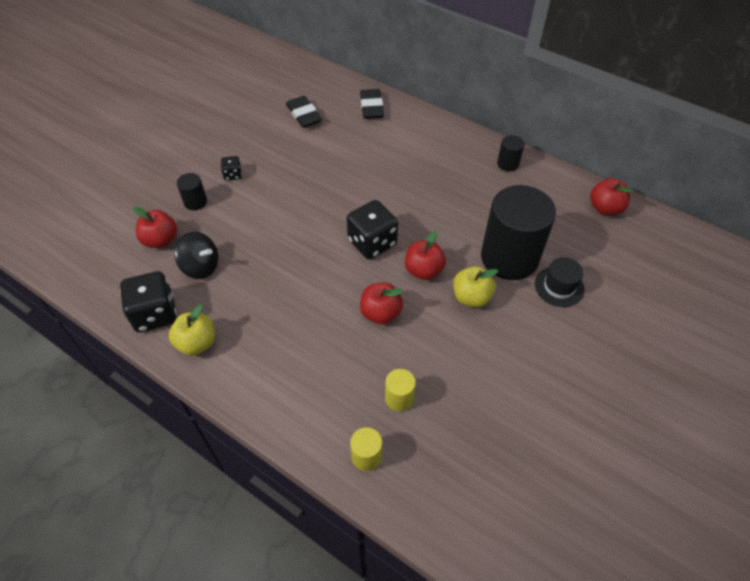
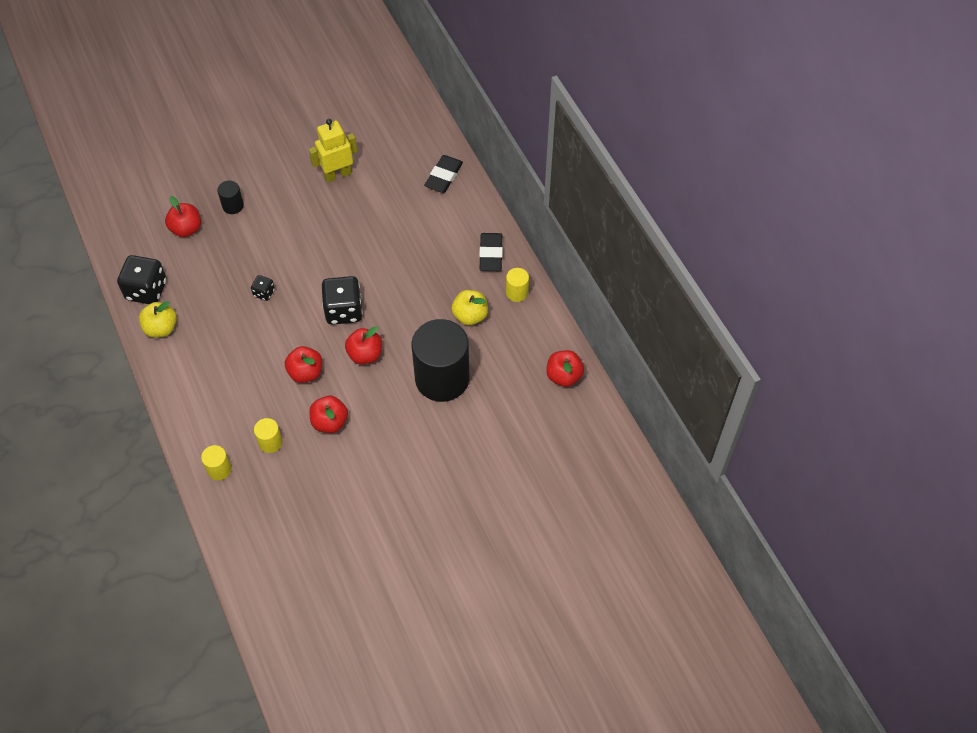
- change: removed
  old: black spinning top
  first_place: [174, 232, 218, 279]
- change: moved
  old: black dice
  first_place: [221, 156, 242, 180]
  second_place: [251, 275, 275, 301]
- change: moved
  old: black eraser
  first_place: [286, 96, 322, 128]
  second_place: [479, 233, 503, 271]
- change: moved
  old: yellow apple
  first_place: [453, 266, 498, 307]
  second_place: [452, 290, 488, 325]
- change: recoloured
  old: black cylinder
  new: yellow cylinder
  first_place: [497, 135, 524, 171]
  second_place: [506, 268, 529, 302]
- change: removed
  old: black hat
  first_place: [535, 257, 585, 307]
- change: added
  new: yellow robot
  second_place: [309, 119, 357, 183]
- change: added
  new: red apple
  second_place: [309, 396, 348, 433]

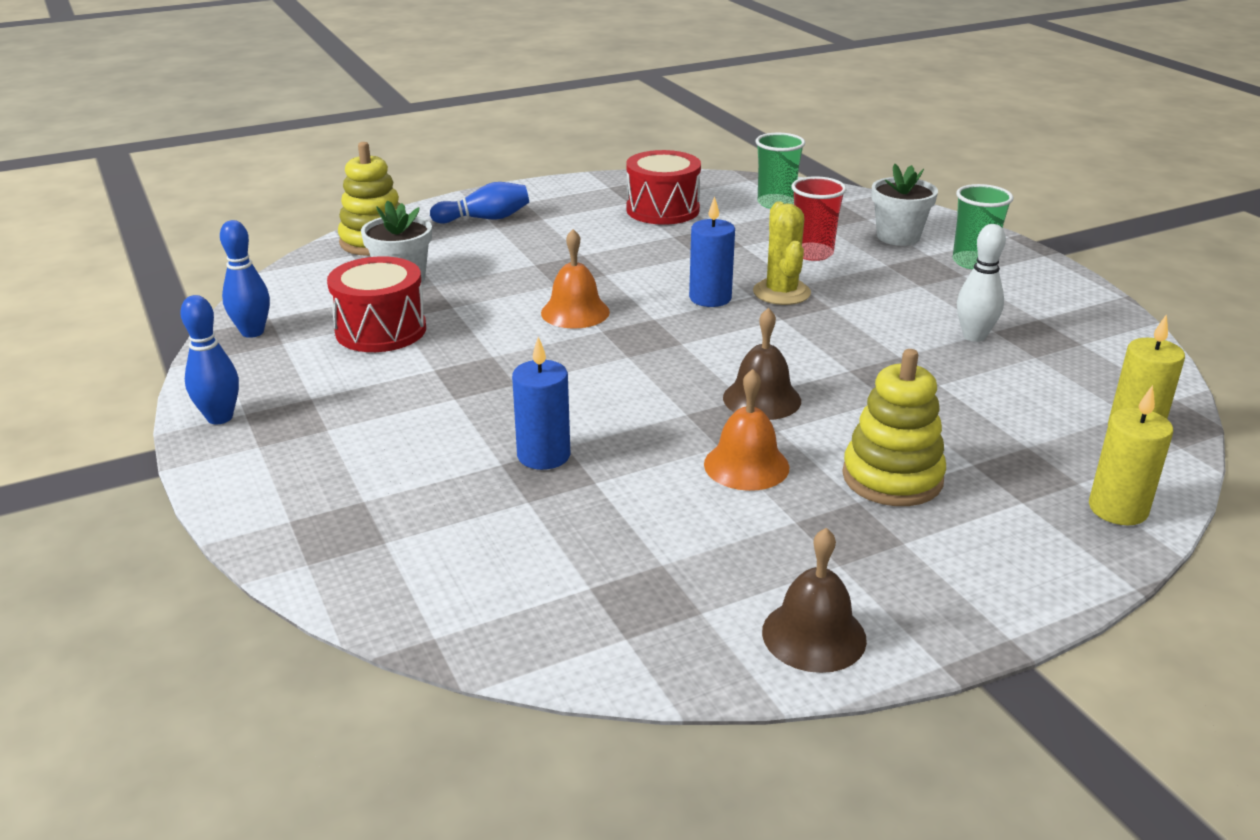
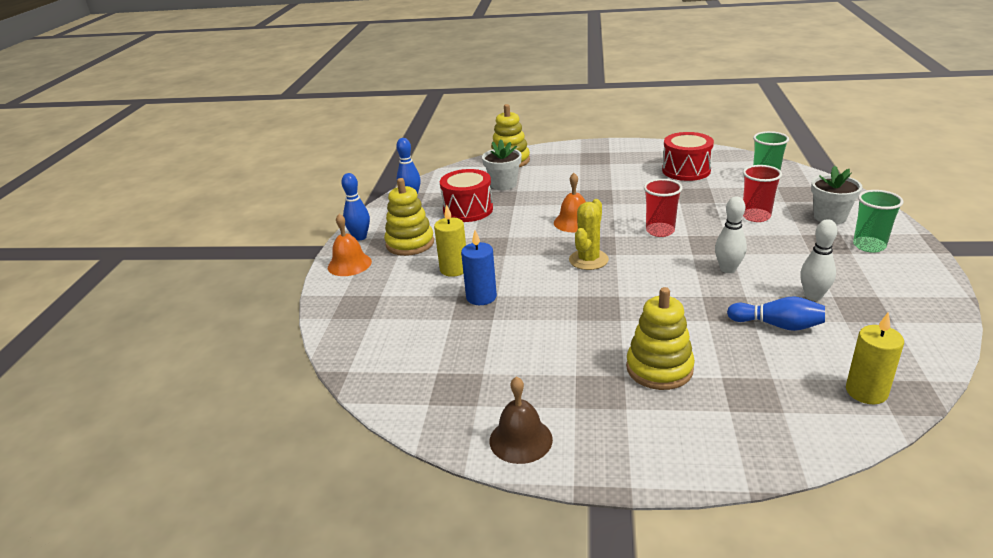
- change: moved
  old: blue bowling pin
  first_place: [430, 182, 529, 224]
  second_place: [727, 296, 825, 331]
- change: replaced
  old: blue candle
  new: red cup
  first_place: [689, 196, 735, 307]
  second_place: [644, 179, 682, 237]
- change: moved
  old: orange bell
  first_place: [704, 369, 789, 491]
  second_place: [328, 214, 372, 276]
- change: removed
  old: brown bell
  first_place: [723, 308, 801, 420]
- change: moved
  old: yellow cactus
  first_place: [753, 201, 811, 305]
  second_place: [569, 199, 609, 270]
- change: moved
  old: yellow candle
  first_place: [1089, 385, 1173, 525]
  second_place: [434, 204, 466, 277]
- change: added
  new: yellow stacking toy
  second_place: [384, 178, 434, 256]
- change: added
  new: white bowling pin
  second_place: [715, 196, 747, 273]

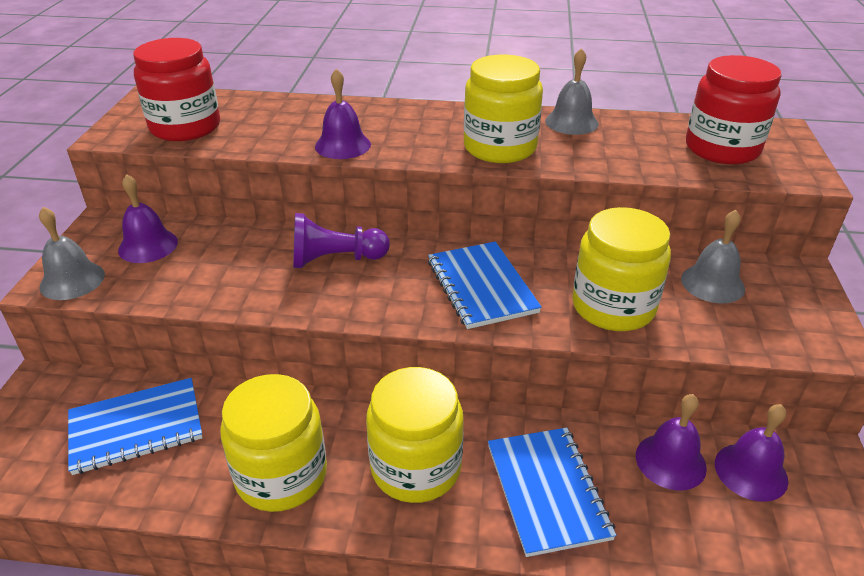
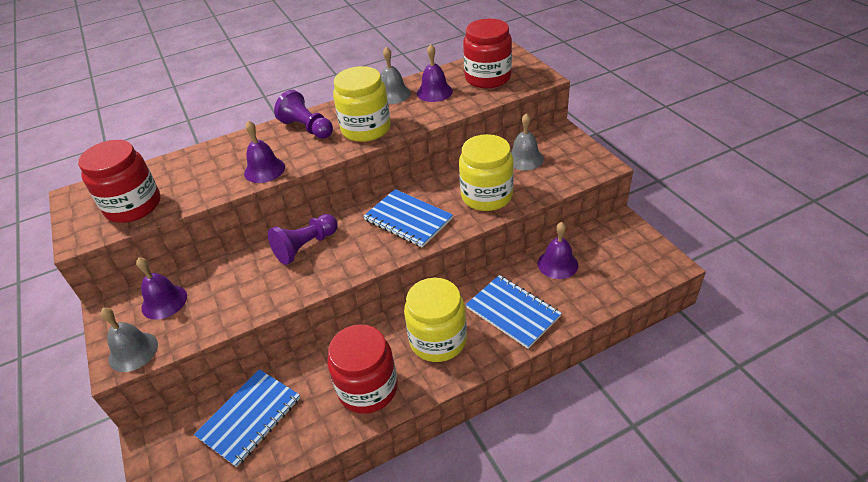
- change: recoloured
  old: yellow jar
  new: red jar
  first_place: [220, 374, 327, 512]
  second_place: [327, 324, 398, 414]
- change: moved
  old: purple bell
  first_place: [715, 404, 788, 502]
  second_place: [417, 44, 453, 102]
- change: added
  new: purple pawn
  second_place: [274, 90, 333, 139]

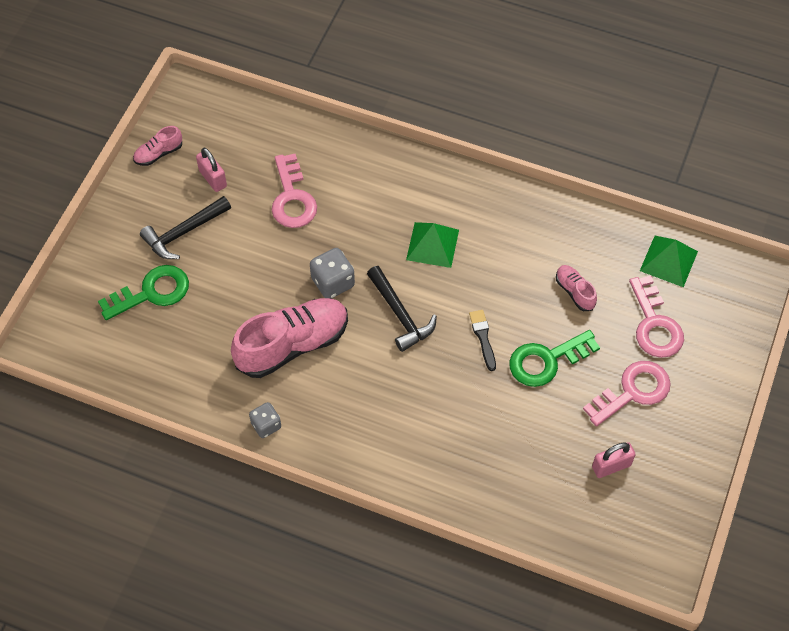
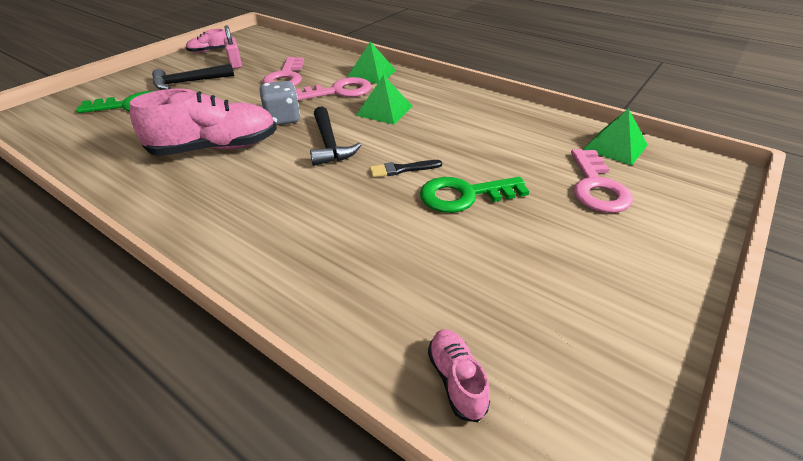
- change: removed
  old: grey dice
  first_place: [249, 402, 281, 438]
- change: turned
  old: black brush
  first_place: [469, 310, 496, 371]
  second_place: [370, 160, 442, 177]
  degrees: -105
- change: moved
  old: pink shoe
  first_place: [556, 265, 597, 311]
  second_place: [428, 329, 490, 422]
- change: moved
  old: pink key
  first_place: [583, 361, 671, 426]
  second_place: [295, 77, 372, 101]
- change: removed
  old: pink padlock
  first_place: [592, 442, 636, 478]
- change: added
  new: green pyramid
  second_place: [347, 41, 397, 84]

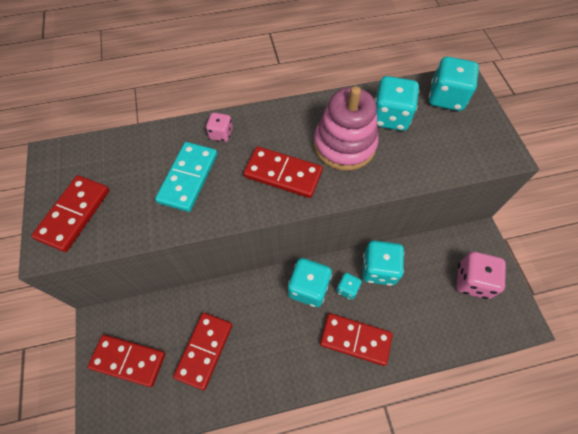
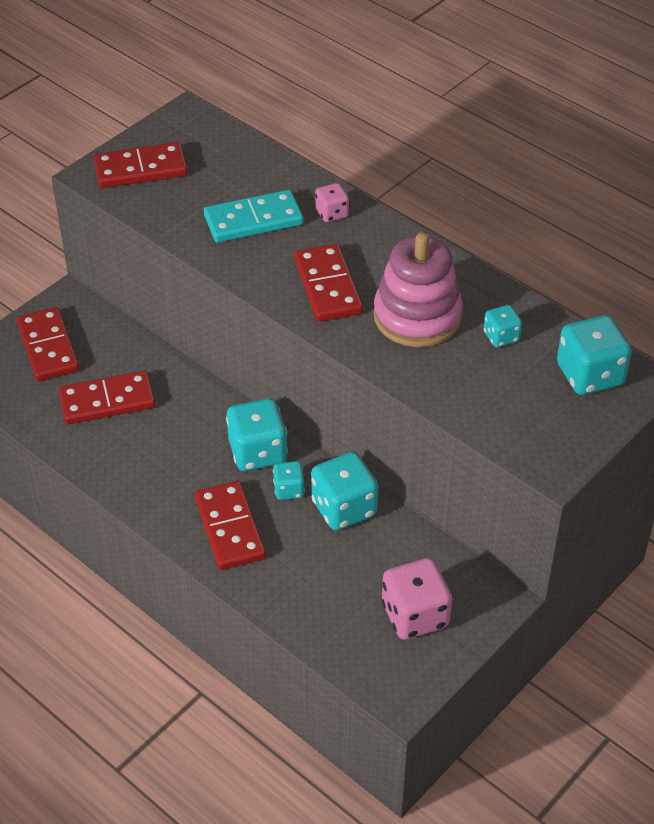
- change: resized
  old: turquoise dice
  first_place: [374, 76, 419, 131]
  second_place: [483, 305, 522, 347]
  factor: 0.54

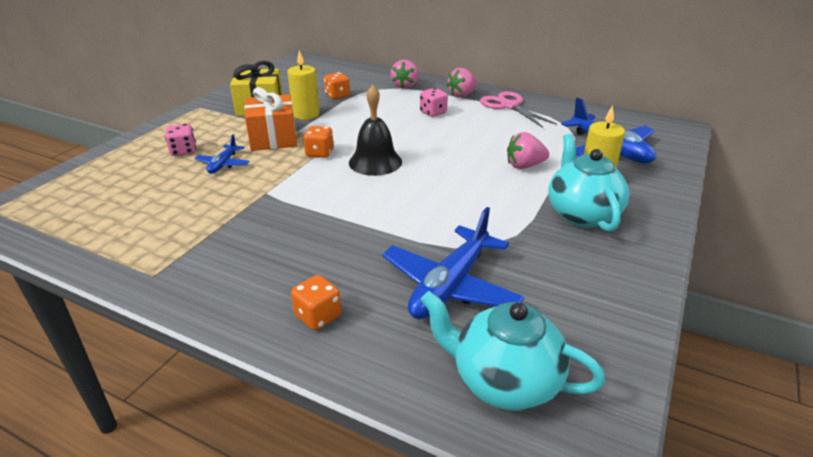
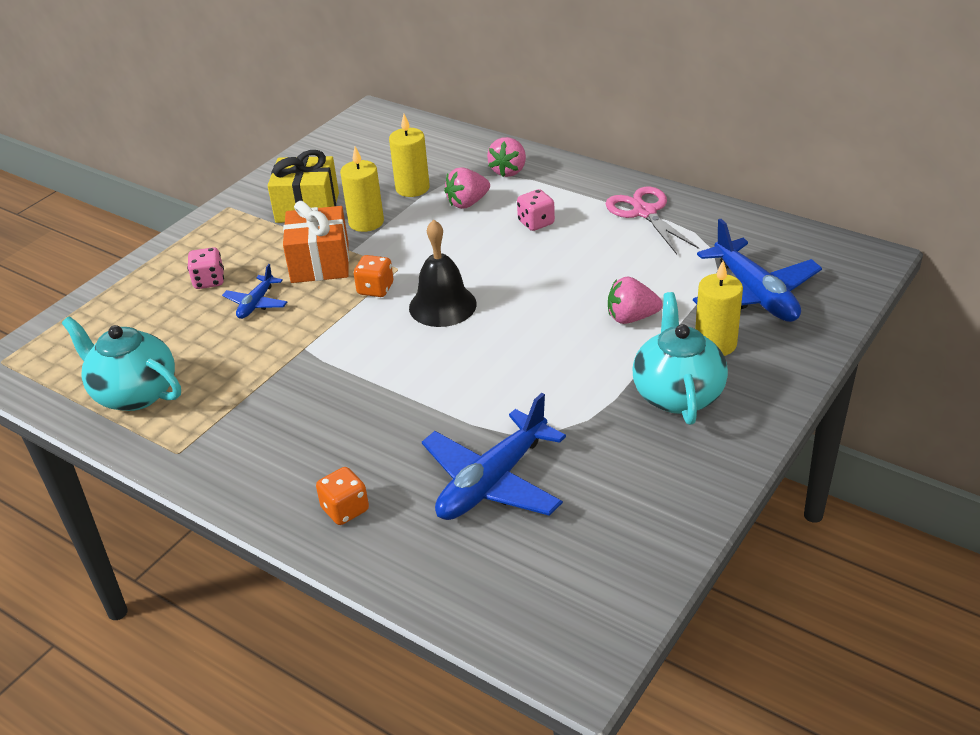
- change: replaced
  old: orange dice
  new: yellow candle
  first_place: [324, 72, 350, 99]
  second_place: [389, 114, 430, 197]
- change: moved
  old: turquoise teapot
  first_place: [421, 291, 605, 411]
  second_place: [62, 316, 181, 411]
- change: moved
  old: pink strawberry
  first_place: [446, 68, 477, 98]
  second_place: [444, 167, 490, 209]

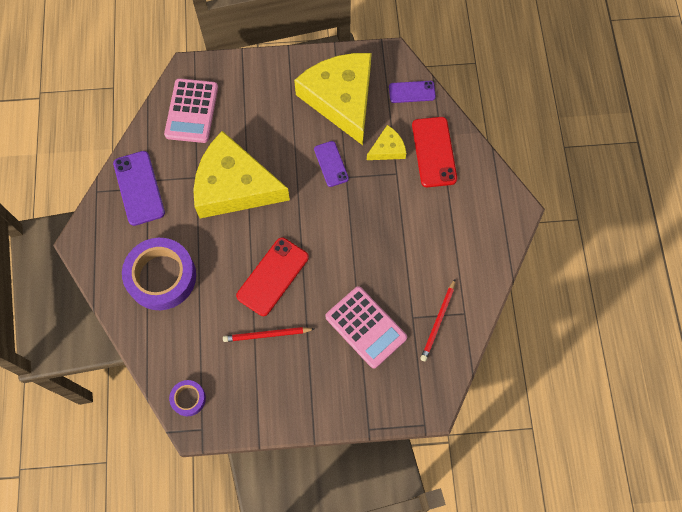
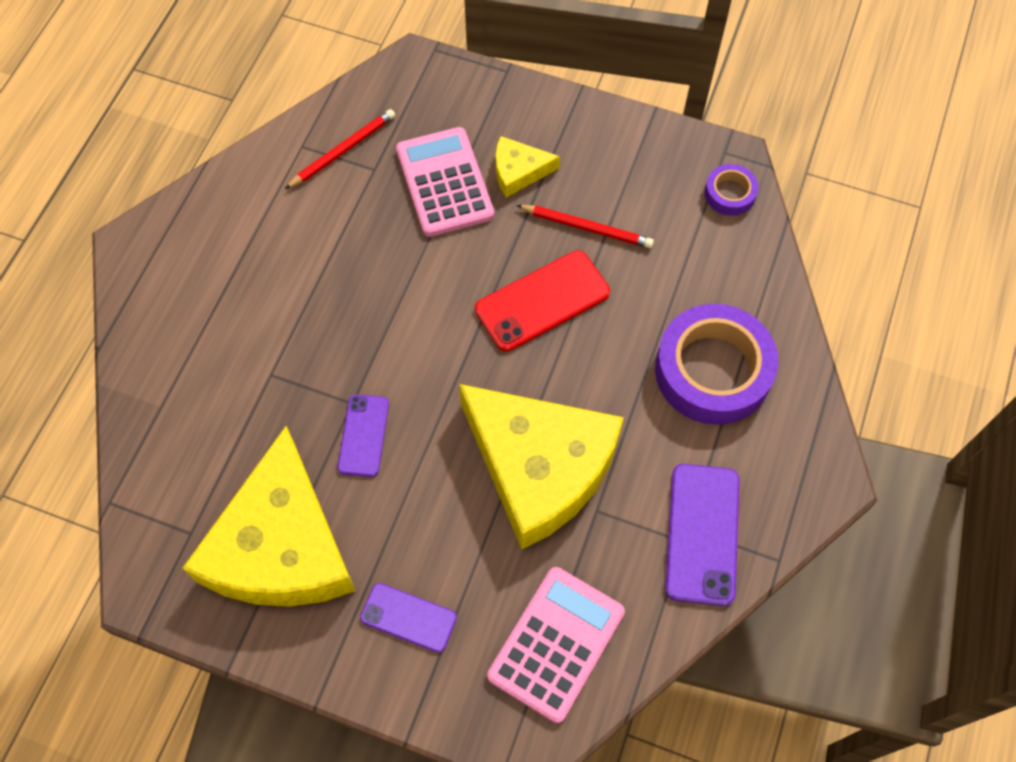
- change: moved
  old: yellow cheese
  first_place: [367, 125, 406, 160]
  second_place: [496, 136, 560, 197]
- change: moved
  old: purple phone
  first_place: [389, 81, 436, 103]
  second_place: [360, 583, 457, 653]
- change: removed
  old: red phone
  first_place: [412, 117, 457, 187]

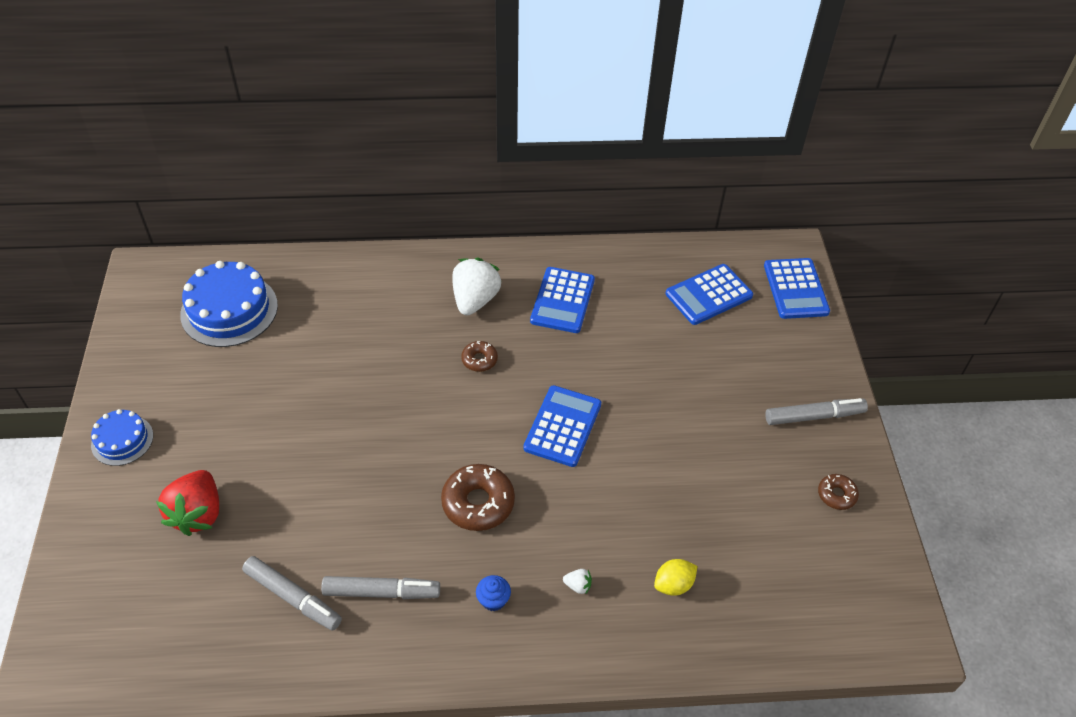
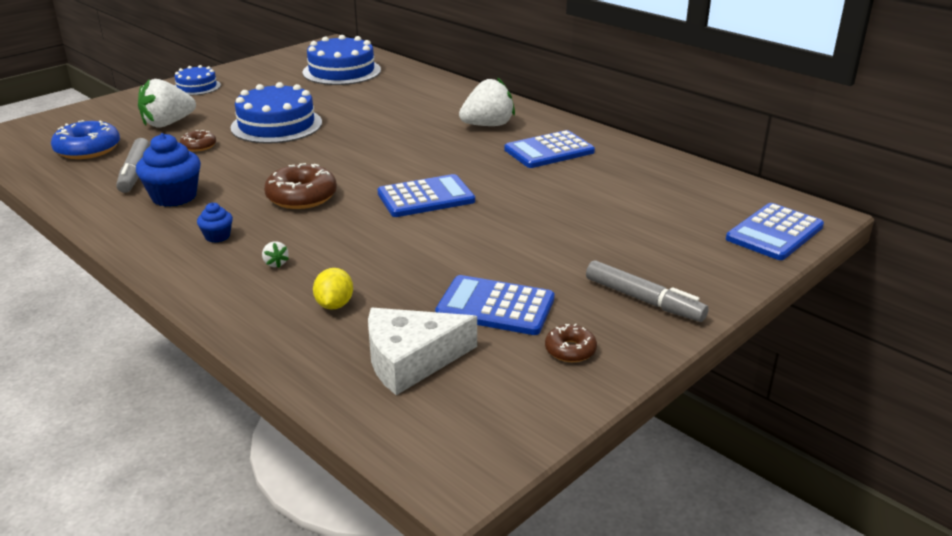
- change: recoloured
  old: red strawberry
  new: white strawberry
  first_place: [156, 470, 219, 536]
  second_place: [138, 79, 196, 128]
- change: replaced
  old: grey marker
  new: blue cupcake
  first_place: [321, 576, 440, 599]
  second_place: [136, 133, 201, 207]
- change: moved
  old: brown donut
  first_place: [461, 341, 498, 372]
  second_place: [180, 130, 216, 151]
- change: turned
  old: yellow lemon
  first_place: [654, 559, 697, 596]
  second_place: [313, 268, 353, 310]
  degrees: 75
- change: moved
  old: blue calculator
  first_place: [666, 264, 753, 325]
  second_place: [435, 275, 555, 335]
- change: added
  new: blue donut
  second_place: [51, 120, 120, 159]
- change: added
  new: blue cake
  second_place: [230, 82, 322, 144]
- change: added
  new: white cheese
  second_place: [368, 308, 477, 395]

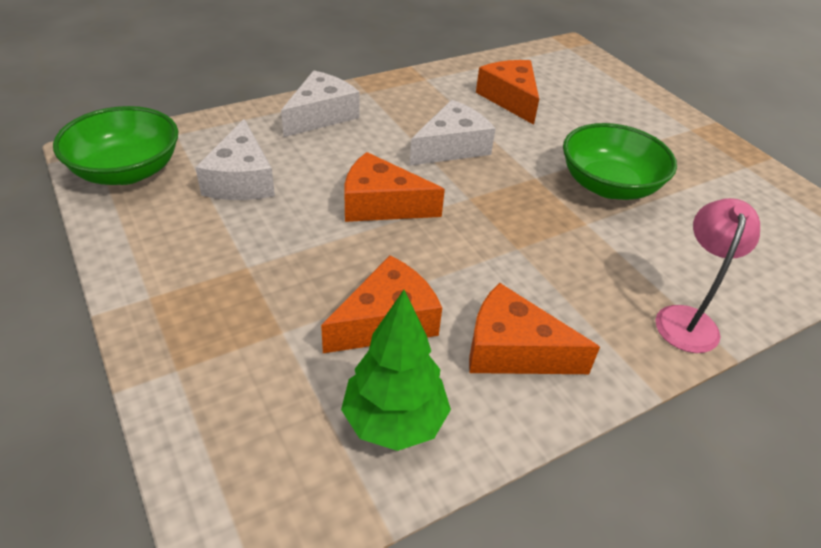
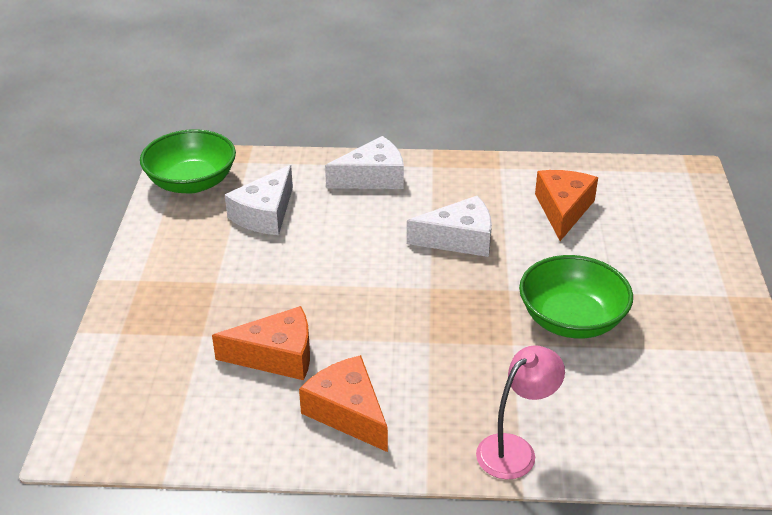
- change: removed
  old: green tree
  first_place: [341, 290, 451, 451]
- change: removed
  old: orange cheese
  first_place: [345, 152, 445, 222]

